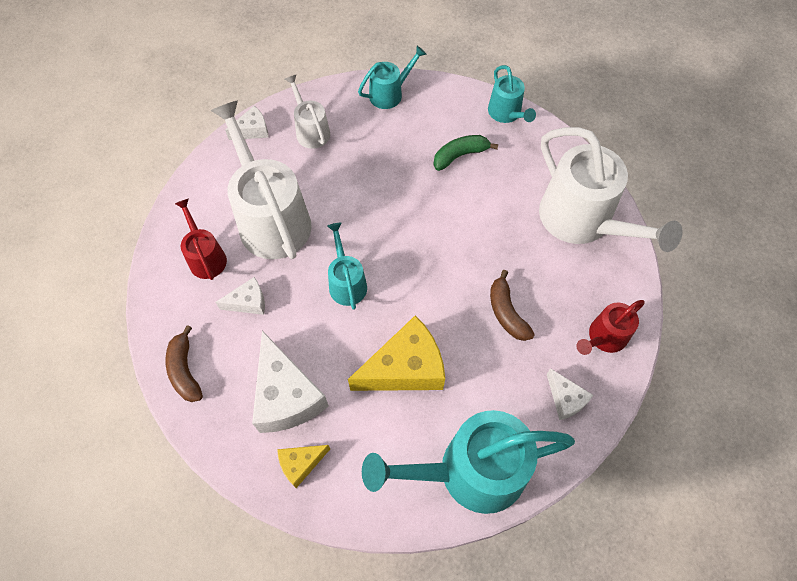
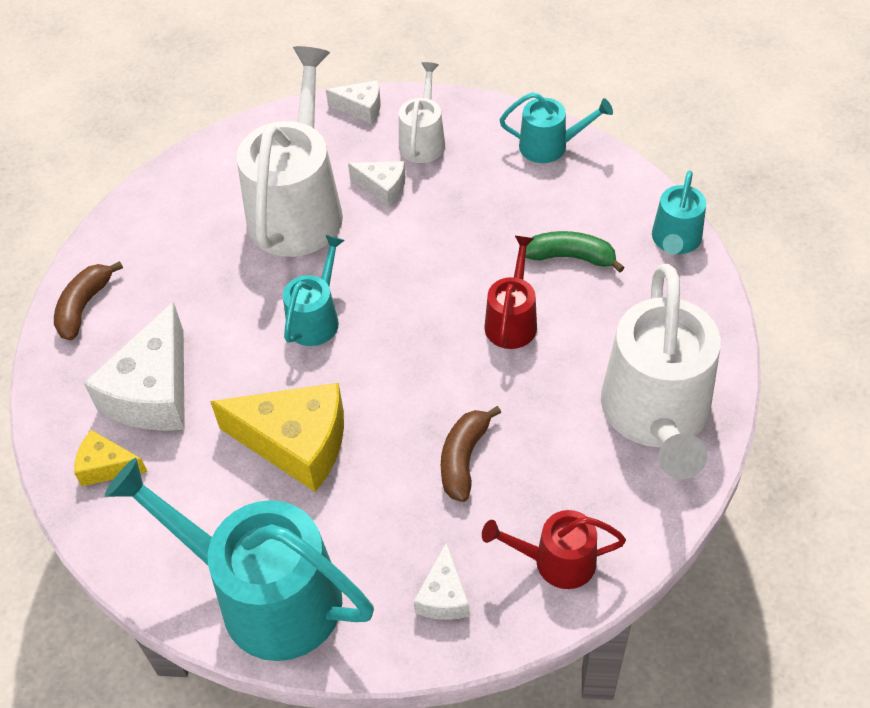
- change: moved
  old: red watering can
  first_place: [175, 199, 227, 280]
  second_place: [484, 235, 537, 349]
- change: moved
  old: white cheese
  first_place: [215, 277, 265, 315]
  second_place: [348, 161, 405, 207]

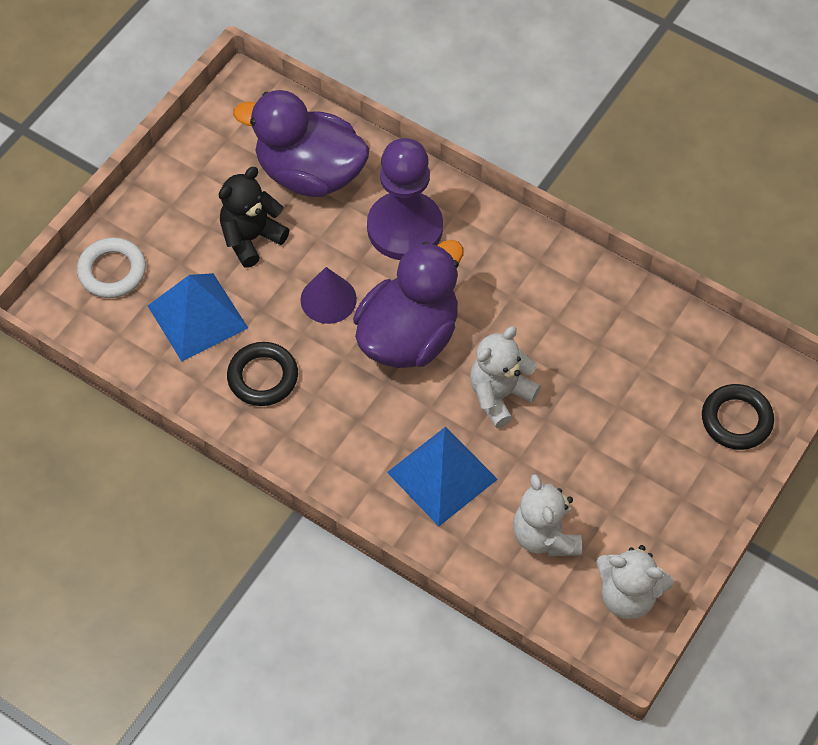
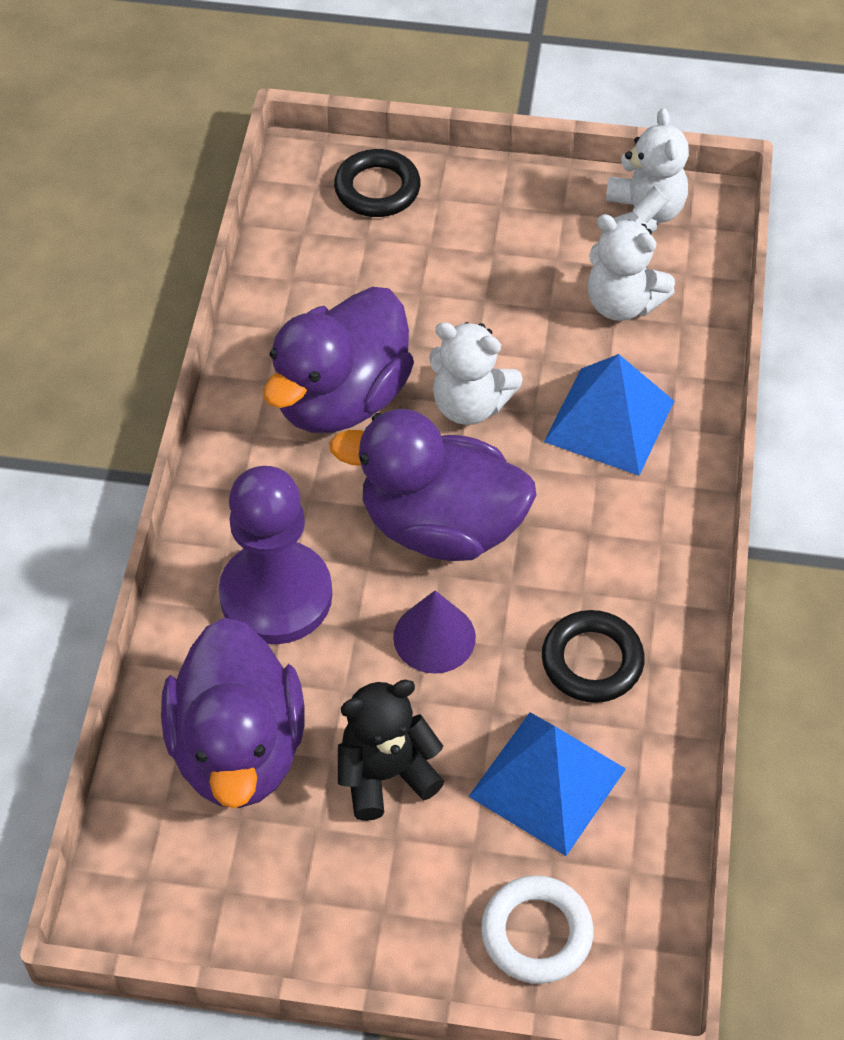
- change: turned
  old: black teddy bear
  first_place: [218, 167, 289, 268]
  second_place: [338, 679, 445, 821]
  degrees: 135
- change: turned
  old: white teddy bear
  first_place: [513, 474, 582, 556]
  second_place: [588, 214, 675, 321]
  degrees: 75
- change: added
  new: purple duck
  second_place: [263, 287, 414, 433]

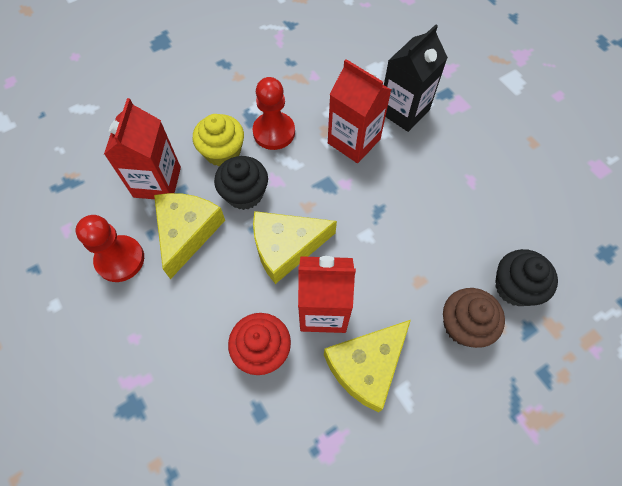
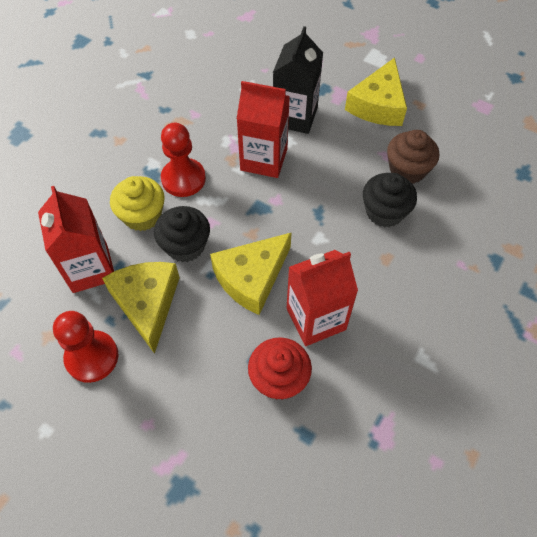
- change: moved
  old: yellow cheese
  first_place: [324, 320, 411, 413]
  second_place: [345, 57, 407, 126]
- change: moved
  old: brown cupcake
  first_place: [443, 288, 505, 348]
  second_place: [387, 130, 439, 184]
- change: moved
  old: black cupcake
  first_place: [495, 249, 558, 306]
  second_place: [363, 173, 417, 227]

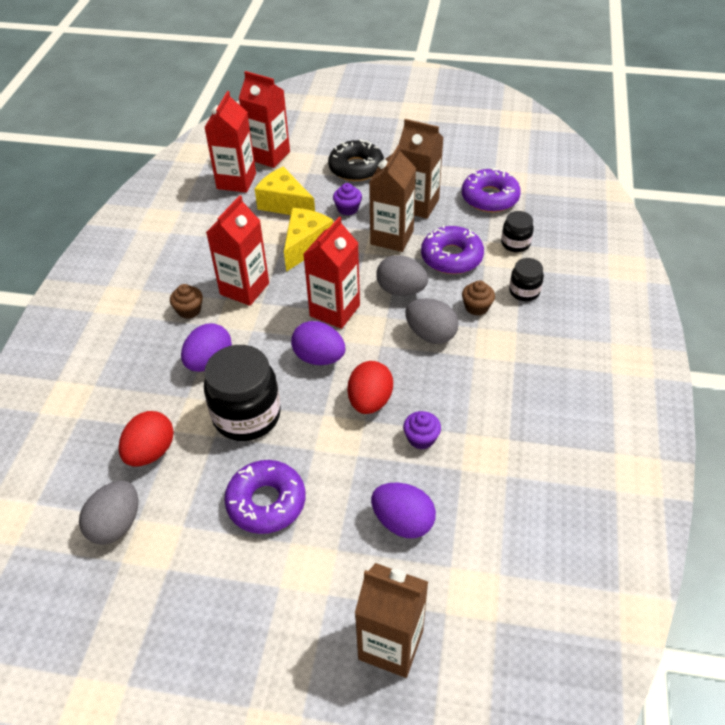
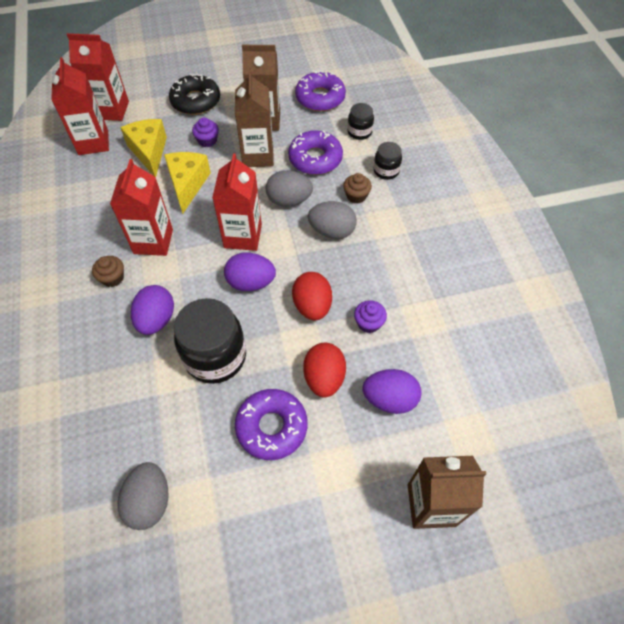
- change: moved
  old: red egg
  first_place: [118, 411, 174, 467]
  second_place: [303, 343, 346, 398]
- change: turned
  old: yellow cheese
  first_place: [255, 167, 315, 215]
  second_place: [120, 119, 167, 177]
  degrees: 60

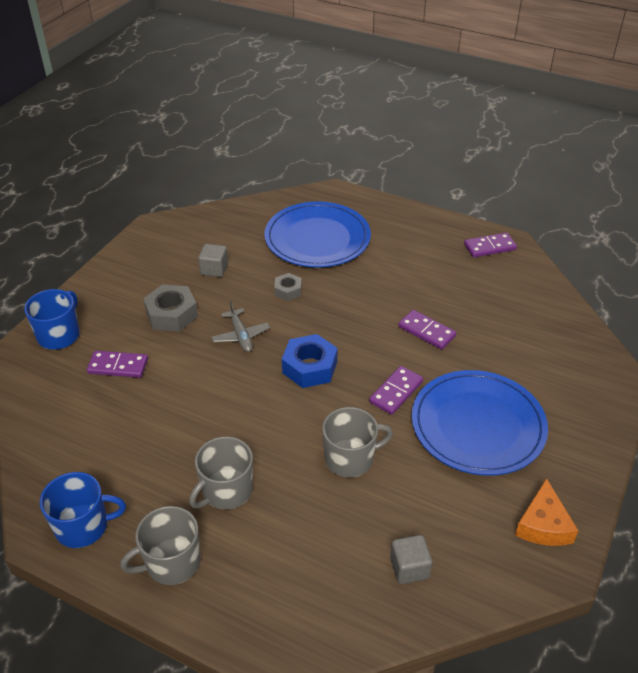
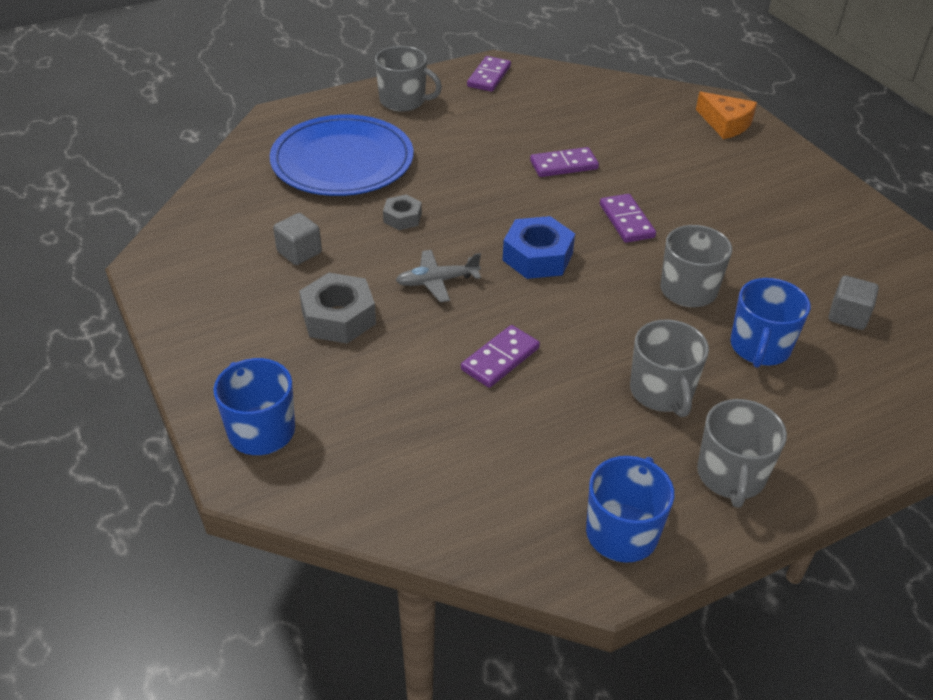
- change: moved
  old: purple domino
  first_place: [87, 351, 148, 378]
  second_place: [461, 325, 540, 388]
- change: turned
  old: grey plane
  first_place: [212, 301, 270, 352]
  second_place: [396, 250, 481, 302]
  degrees: 150
- change: removed
  old: blue plate
  first_place: [412, 370, 548, 476]
- change: moved
  old: orange cheese
  first_place: [515, 478, 579, 546]
  second_place: [696, 92, 757, 139]
- change: added
  new: grey mug
  second_place: [375, 46, 442, 112]
- change: added
  new: blue mug
  second_place: [730, 278, 810, 368]

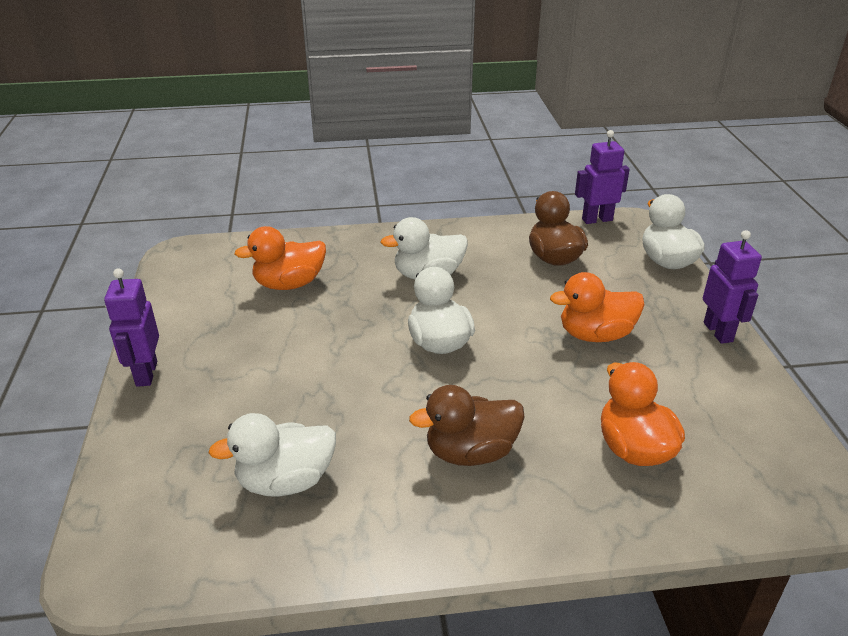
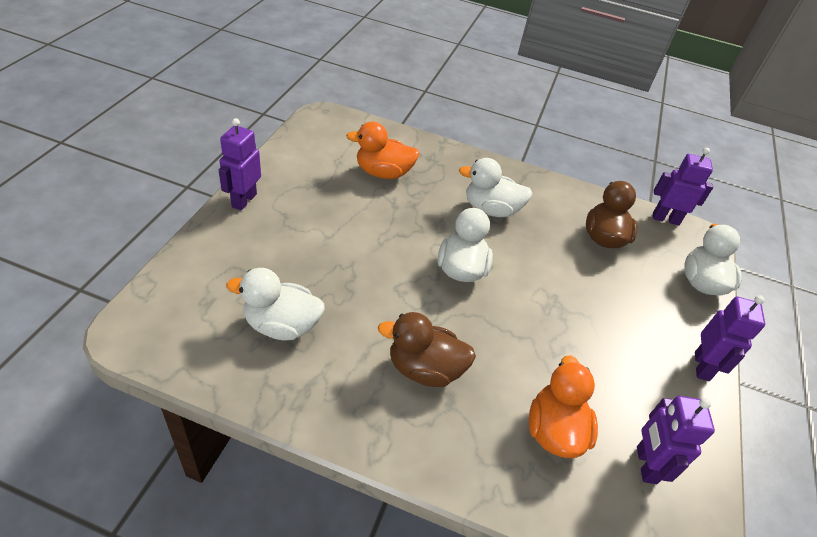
- change: removed
  old: orange duck
  first_place: [550, 272, 644, 342]
- change: added
  new: purple robot
  second_place: [637, 396, 715, 484]

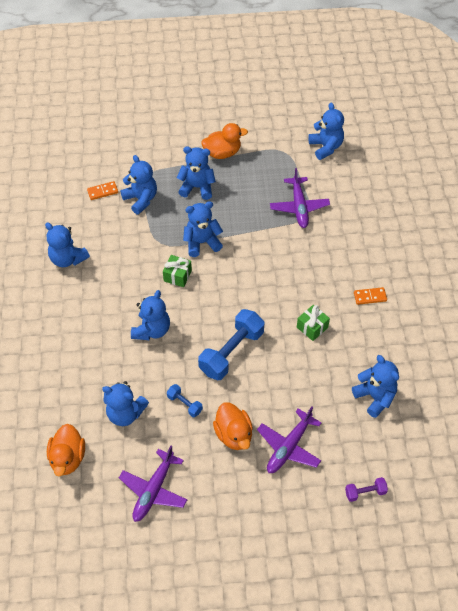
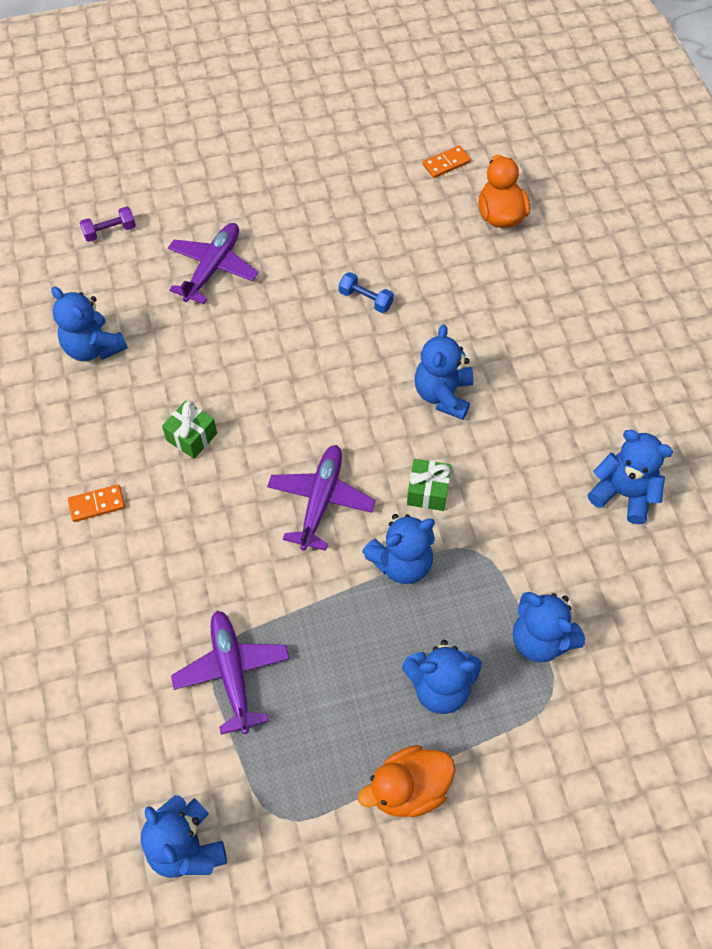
- change: moved
  old: orange domino
  first_place: [87, 181, 118, 200]
  second_place: [423, 145, 471, 178]
- change: removed
  old: blue teddy bear
  first_place: [102, 381, 149, 426]
- change: moved
  old: purple plane
  first_place: [119, 446, 187, 522]
  second_place: [267, 445, 376, 551]
- change: removed
  old: blue dumbbell
  first_place: [198, 309, 264, 380]
- change: removed
  old: orange duck
  first_place: [213, 402, 253, 450]

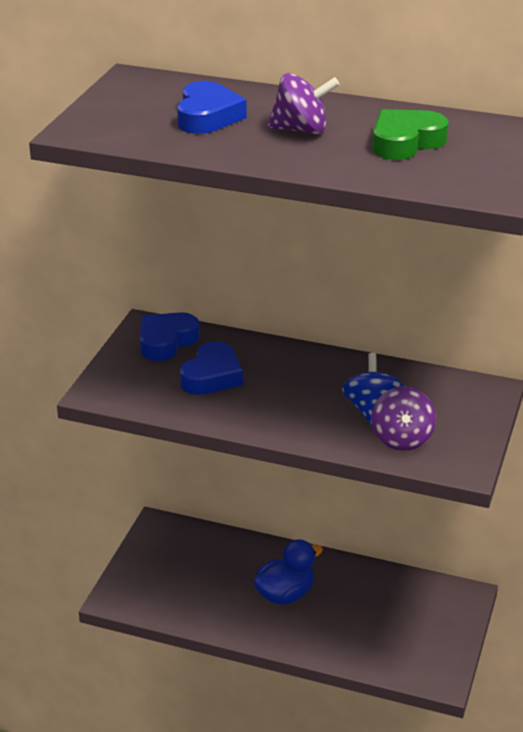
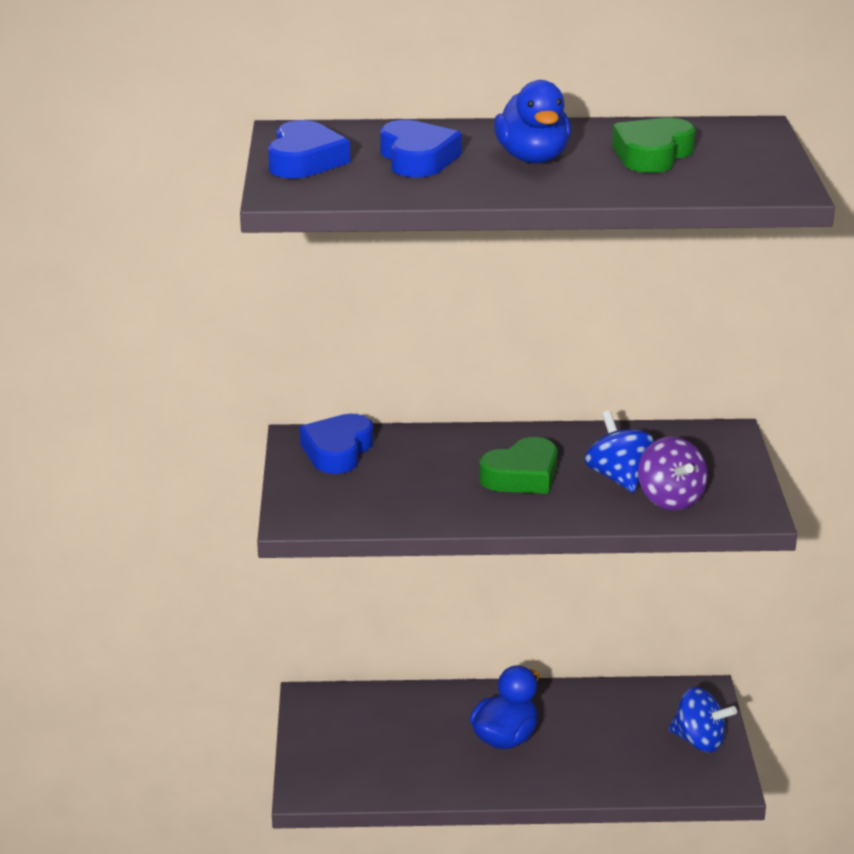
- change: moved
  old: blue heart
  first_place: [180, 341, 243, 395]
  second_place: [268, 120, 350, 178]
- change: replaced
  old: purple spinning top
  new: blue duck
  first_place: [267, 73, 340, 134]
  second_place: [494, 80, 571, 163]
- change: added
  new: green heart
  second_place: [479, 437, 558, 494]
- change: added
  new: blue spinning top
  second_place: [668, 687, 737, 753]

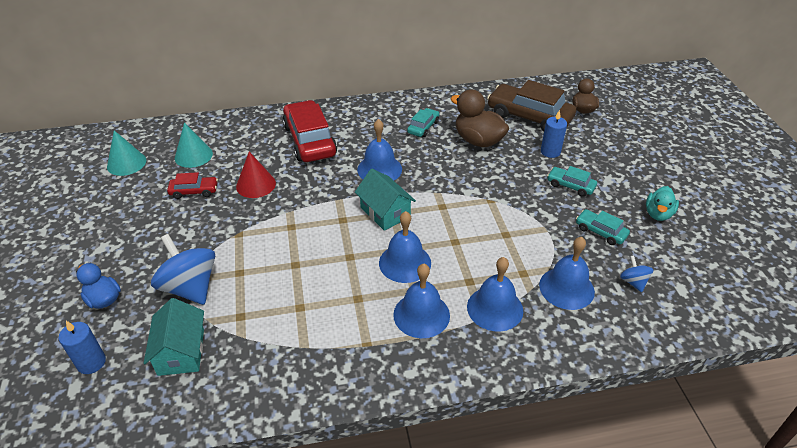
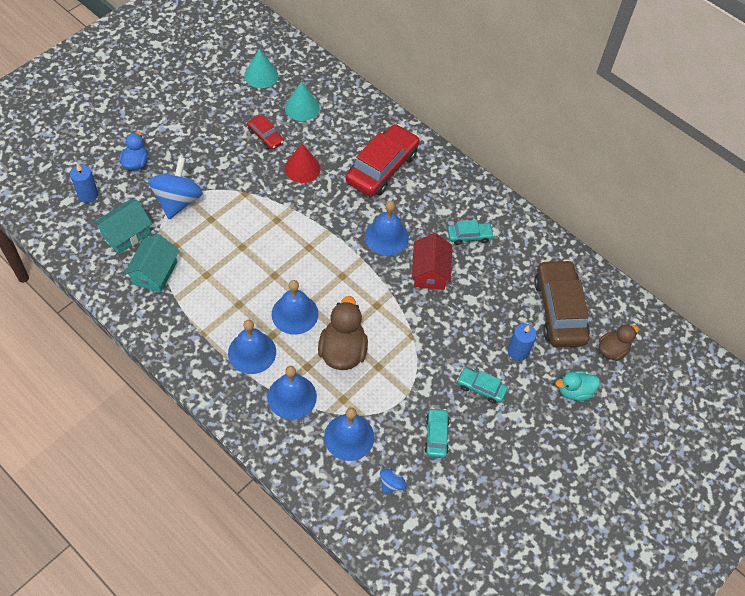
- change: moved
  old: turquoise house
  first_place: [355, 169, 416, 231]
  second_place: [124, 234, 180, 293]
- change: moved
  old: brown duck
  first_place: [451, 89, 509, 147]
  second_place: [318, 296, 368, 370]
- change: turned
  old: turquoise car
  first_place: [547, 166, 597, 197]
  second_place: [457, 368, 508, 404]
  degrees: -60
- change: moved
  old: turquoise duck
  first_place: [646, 186, 679, 221]
  second_place: [555, 371, 600, 401]
- change: added
  new: red house
  second_place: [412, 233, 452, 290]

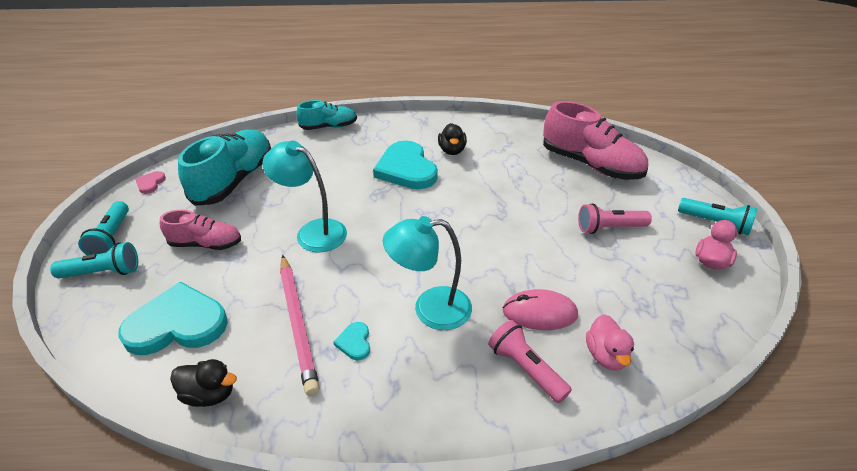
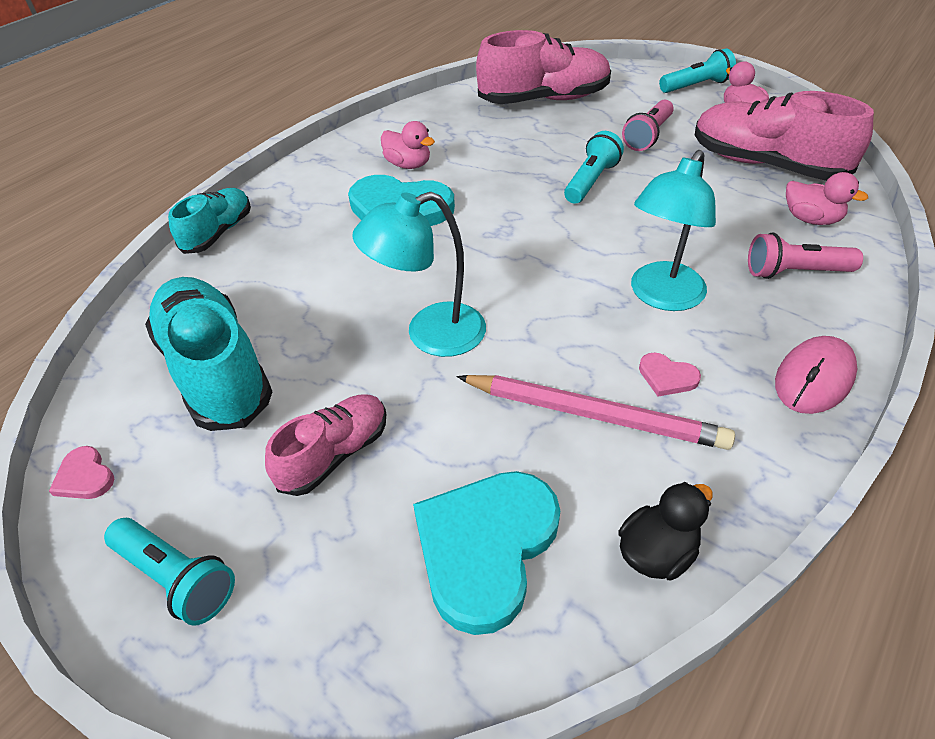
- change: moved
  old: turquoise flashlight
  first_place: [50, 242, 138, 279]
  second_place: [564, 131, 624, 204]
- change: recoloured
  old: turquoise heart
  new: pink heart
  first_place: [333, 322, 370, 360]
  second_place: [639, 353, 701, 397]
- change: recoloured
  old: black duck
  new: pink duck
  first_place: [438, 123, 467, 155]
  second_place: [381, 121, 435, 169]
- change: moved
  old: pink mouse
  first_place: [503, 289, 578, 330]
  second_place: [775, 336, 857, 414]
- change: added
  new: pink shoe
  second_place: [695, 91, 874, 181]

